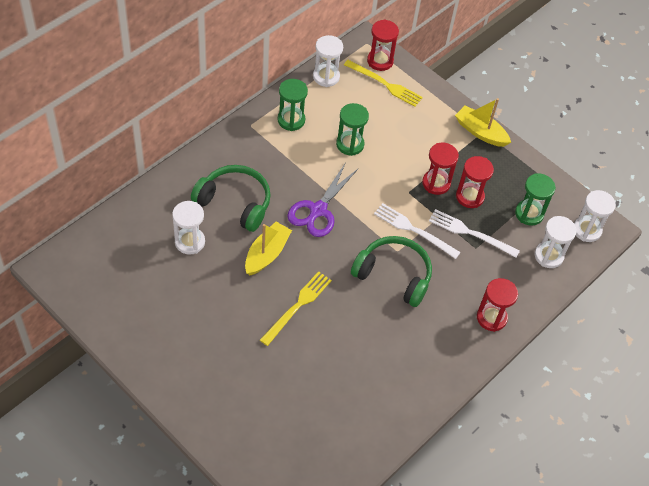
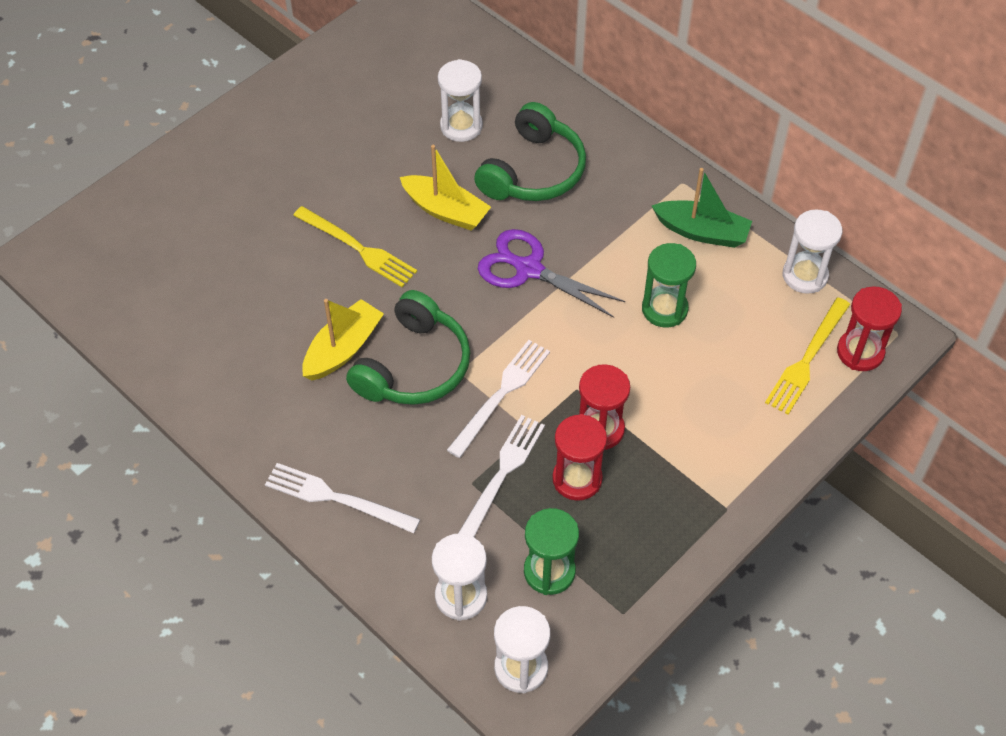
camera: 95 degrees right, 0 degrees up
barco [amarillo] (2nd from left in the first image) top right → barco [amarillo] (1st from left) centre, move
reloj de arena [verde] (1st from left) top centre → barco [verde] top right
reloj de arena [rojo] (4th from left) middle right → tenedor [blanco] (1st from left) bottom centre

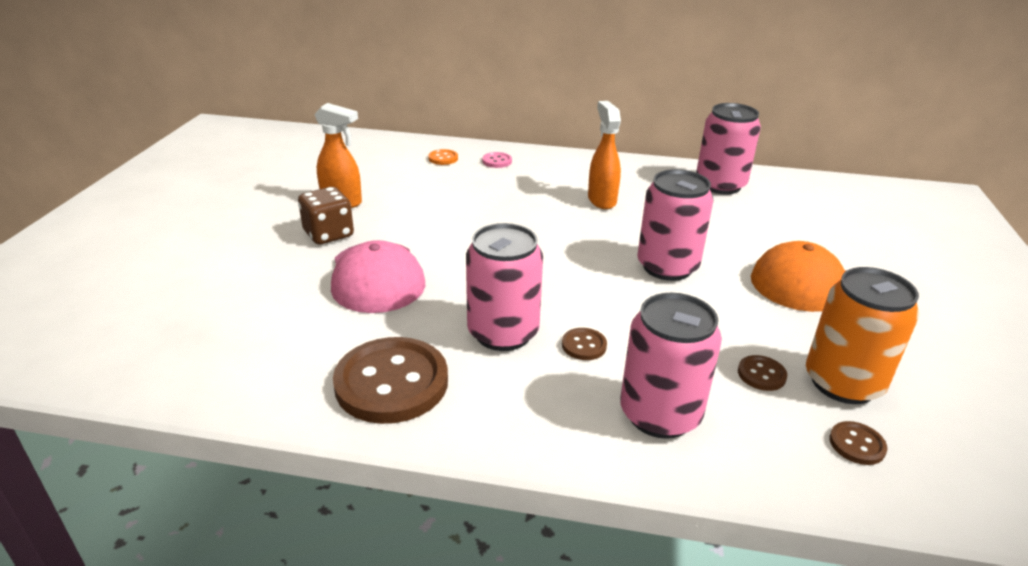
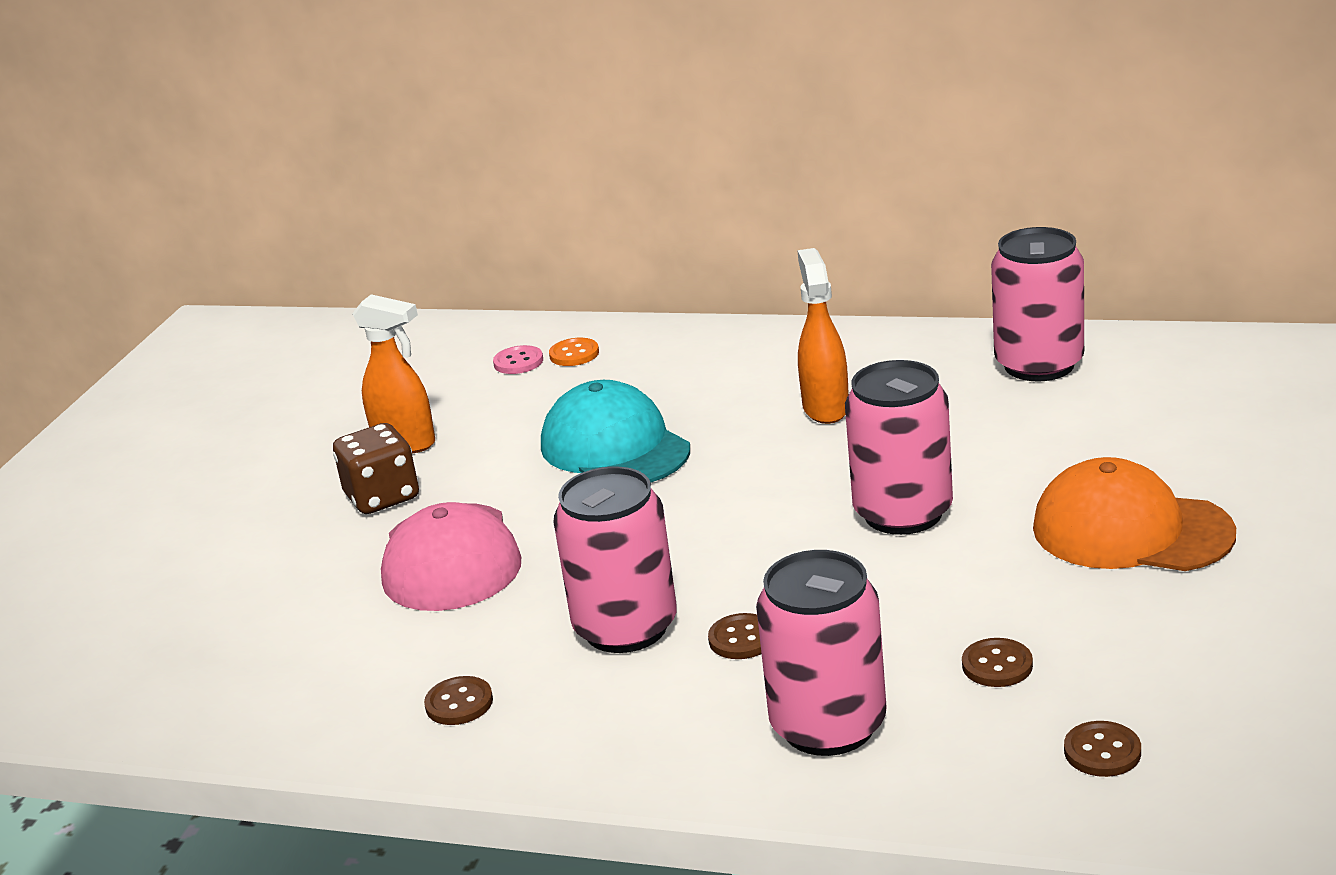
camera: 10 degrees right, 5 degrees down
lata [naranja] middle right → -
- → gorra [turquesa] centre
botón [rosa] top centre → botón [rosa] centre, move
botón [marrón] (1st from left) bottom centre, x0.43

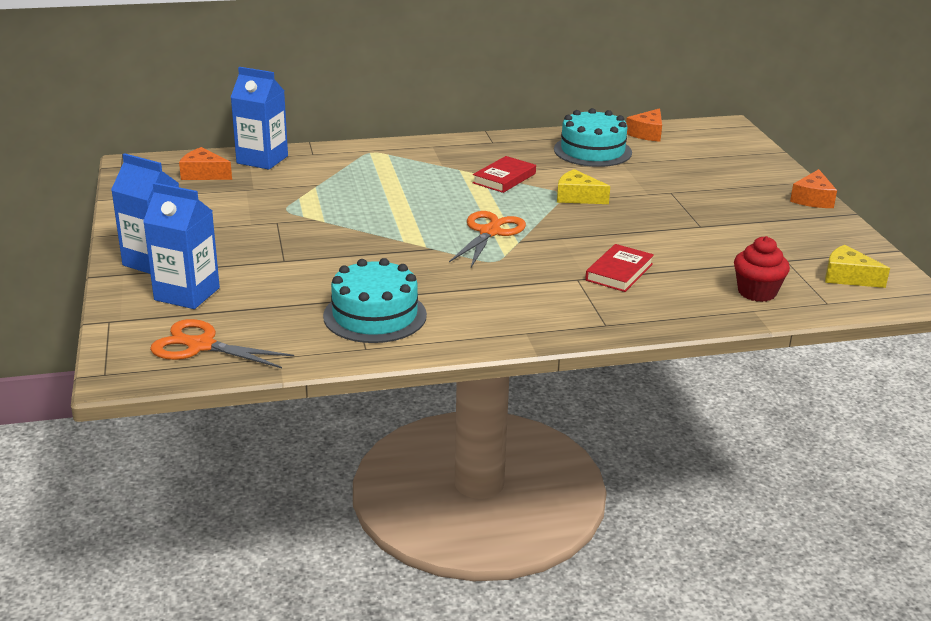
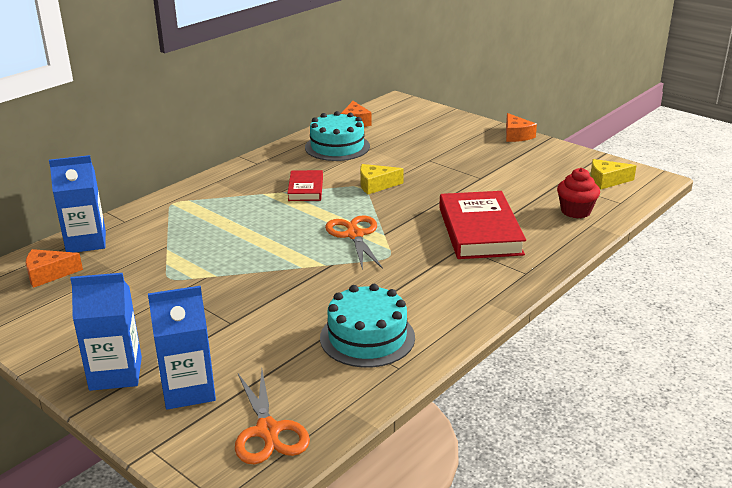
camera: 35 degrees left, 0 degrees up
tijeras [naranja] (1st from left) middle left → tijeras [naranja] (1st from left) bottom centre, 90 degrees counterclockwise
libro [rojo] (2nd from left) centre, x1.84

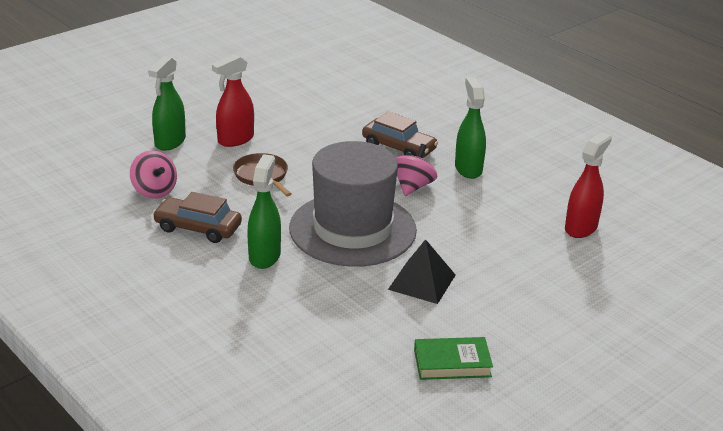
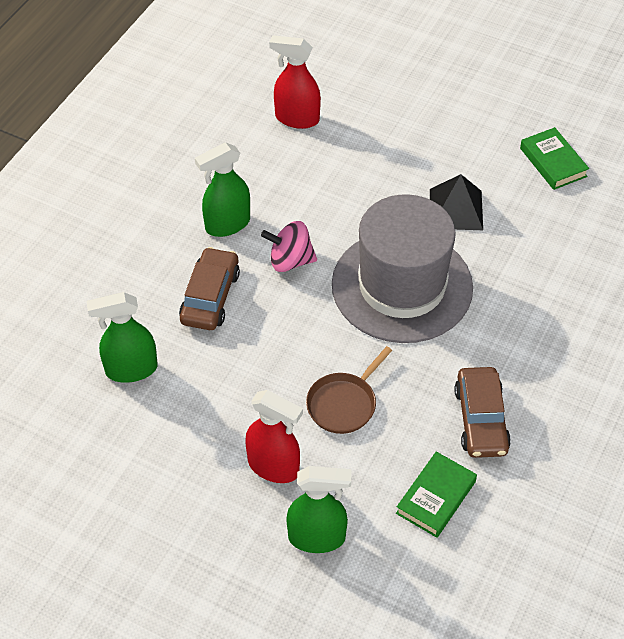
camera: 110 degrees left, 20 degrees up
pulverizador [verde] (2nd from left in the first image) centre → pulverizador [verde] (1st from left) middle left, move
peonza [rosa] (1st from left) middle left → libro [verde] (1st from left) bottom right

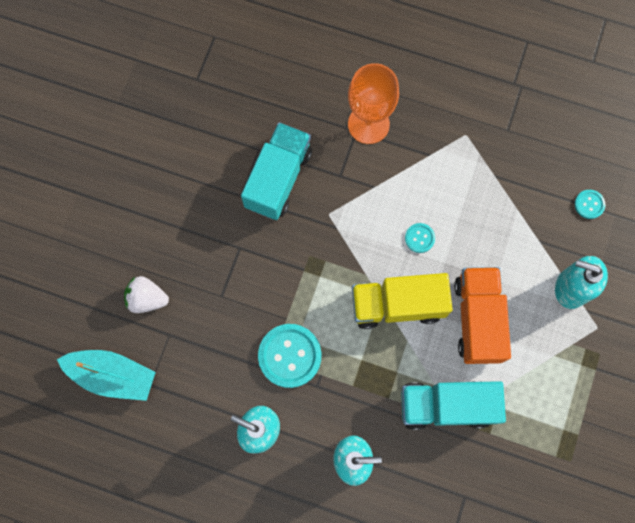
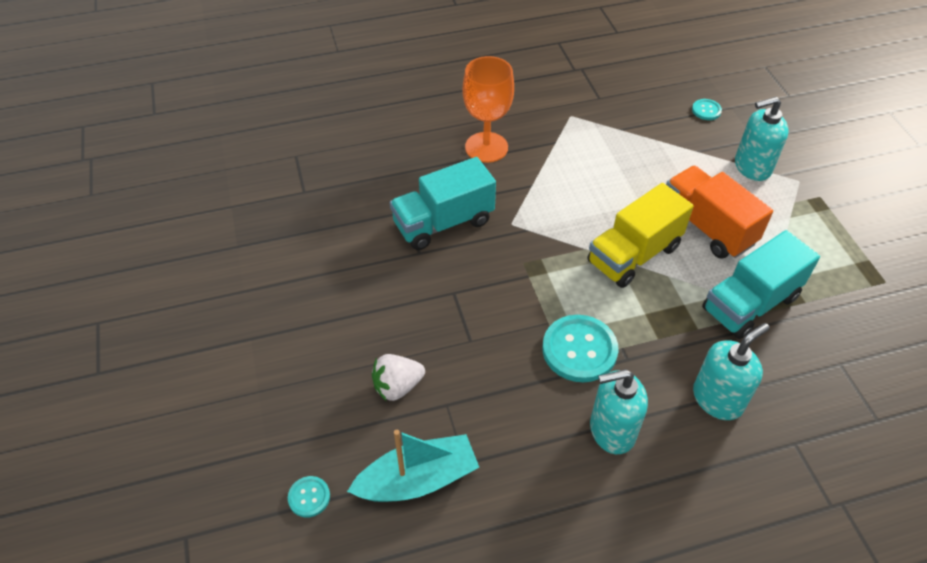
camera: 35 degrees left, 25 degrees down
botón [turquesa] (2nd from left in the first image) centre → botón [turquesa] (1st from left) bottom centre, move
camión [turquesa] (1st from left) top centre → camión [turquesa] (1st from left) centre, 105 degrees counterclockwise

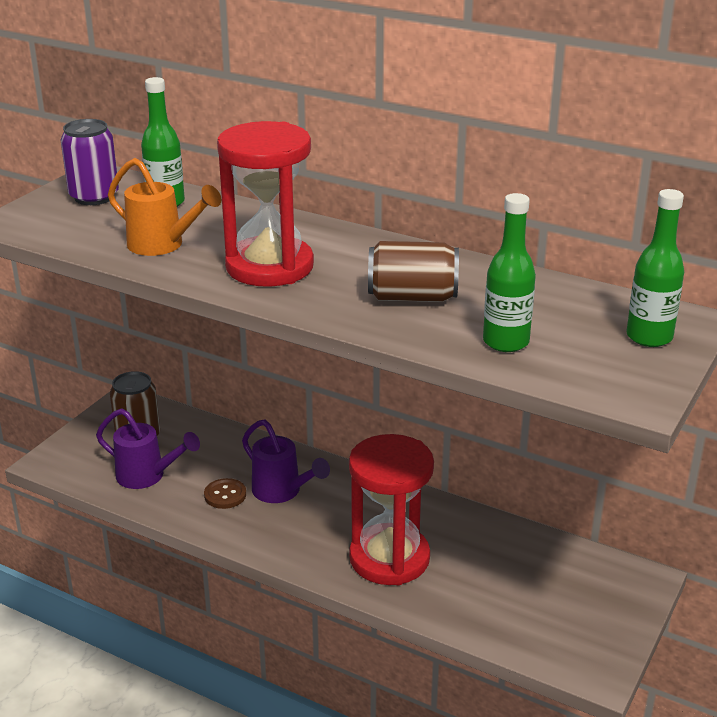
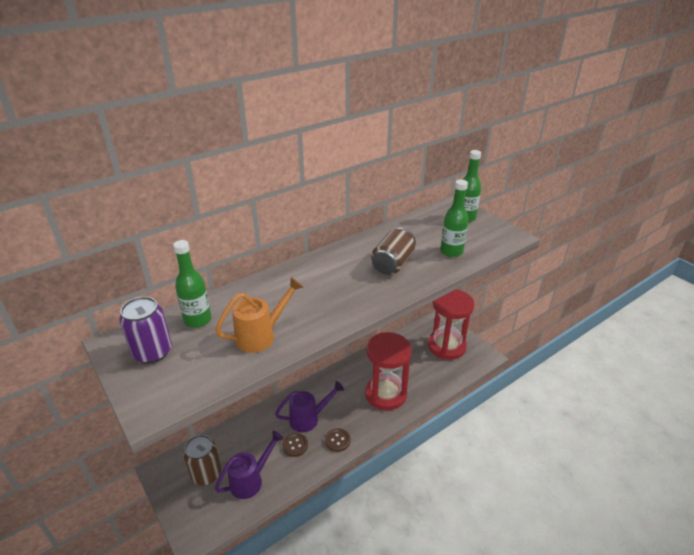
camera: 65 degrees left, 5 degrees up
- → botón [marrón] (2nd from left) bottom centre
reloj de arena [rojo] (1st from left in the first image) top centre → reloj de arena [rojo] (2nd from left) centre, move

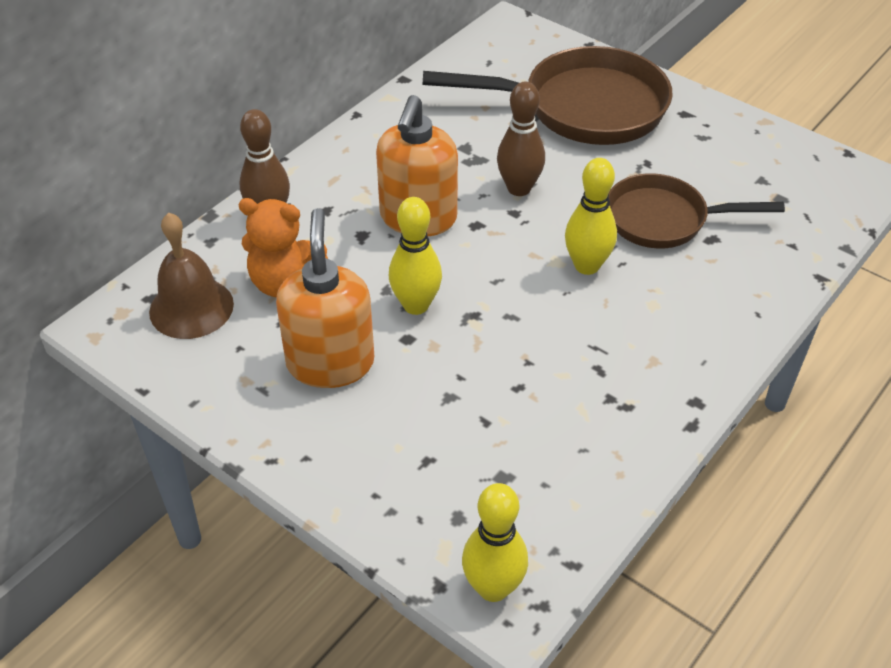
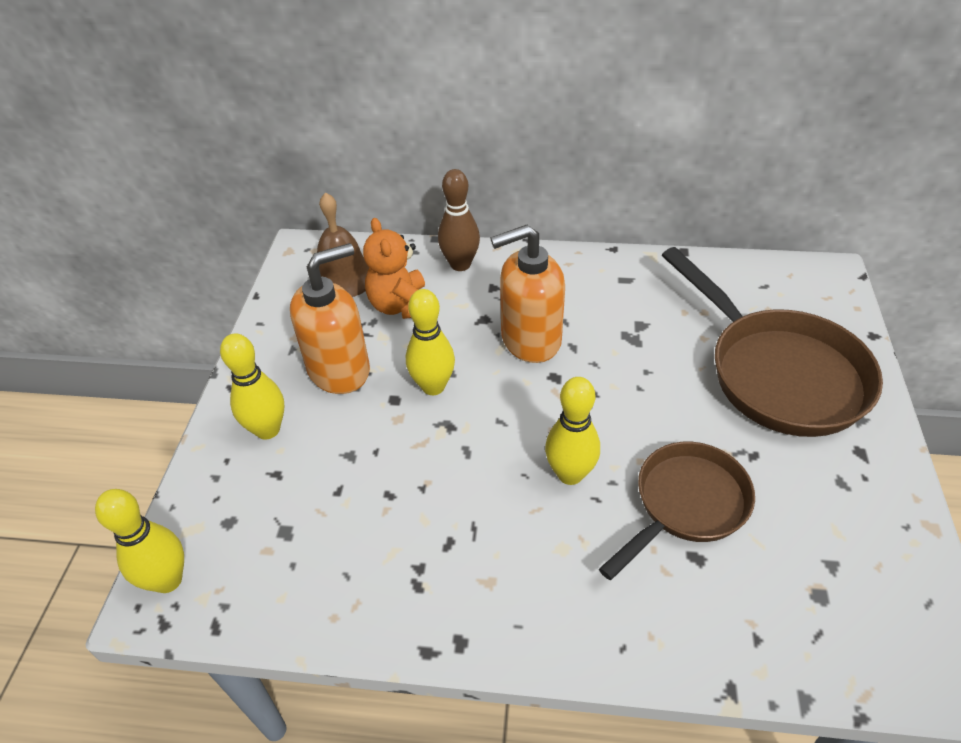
camera: 60 degrees right, 0 degrees up
bolo [marrón] (2nd from left) top centre → -
- → bolo [amarillo] (2nd from left) middle left
sartén [marrón] (2nd from left in the first image) top right → sartén [marrón] (1st from left) bottom right, 75 degrees clockwise

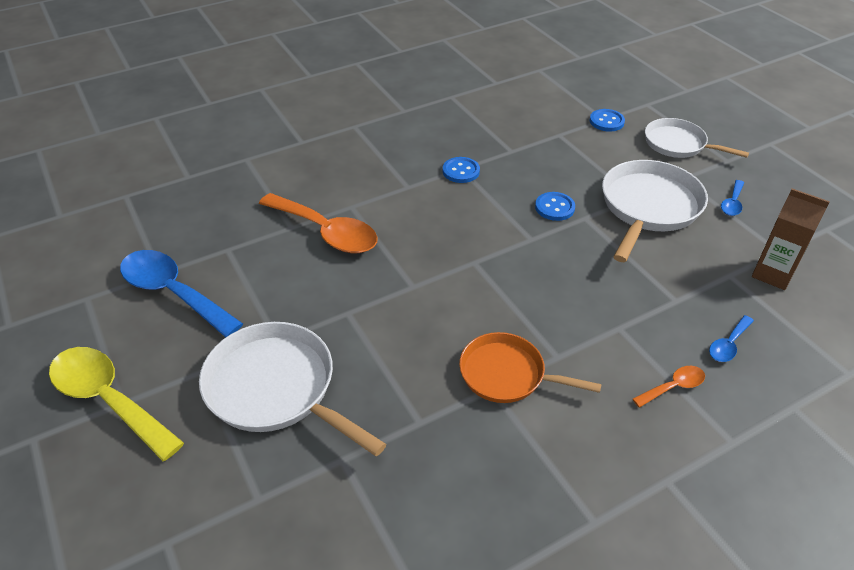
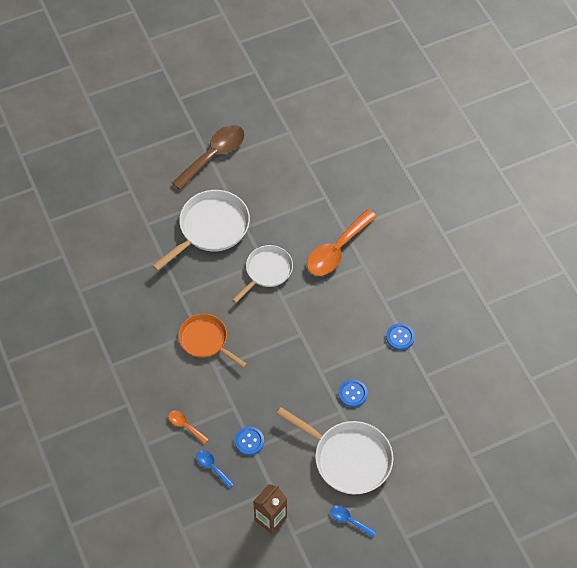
camera: 95 degrees right, 15 degrees up
cuchara [azul] (1st from left) middle left → -
botón [azul] (3rd from left in the first image) top right → botón [azul] (1st from left) bottom centre, move
sartén [blanco] (3rd from left in the first image) top right → sartén [blanco] (2nd from left) centre, move
cuchara [amarillo] bottom left → cuchara [marrón] top centre
sartén [naranja] centre, 75 degrees counterclockwise
cuchara [naranja] (2nd from left in the first image) bottom right → cuchara [naranja] (1st from left) bottom left, 150 degrees clockwise

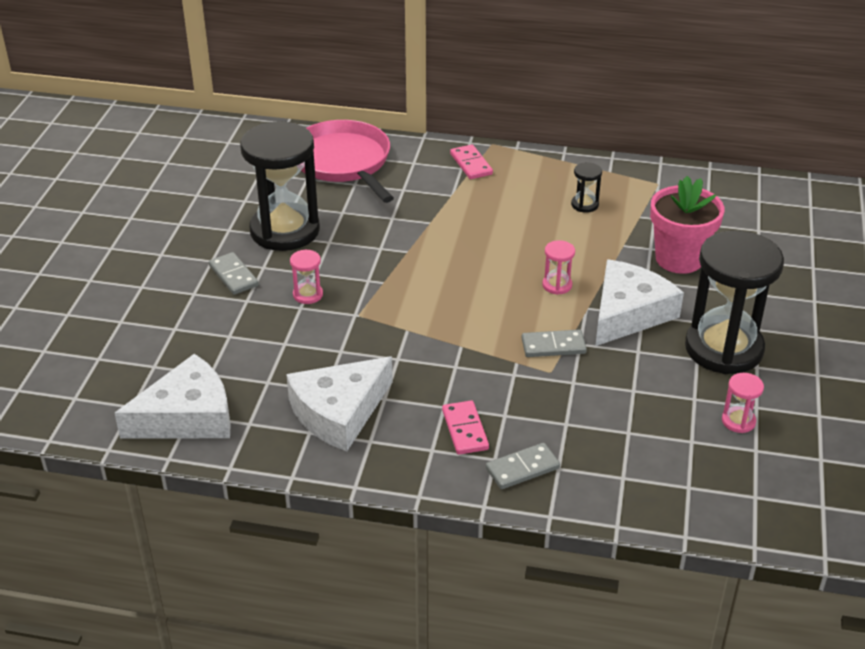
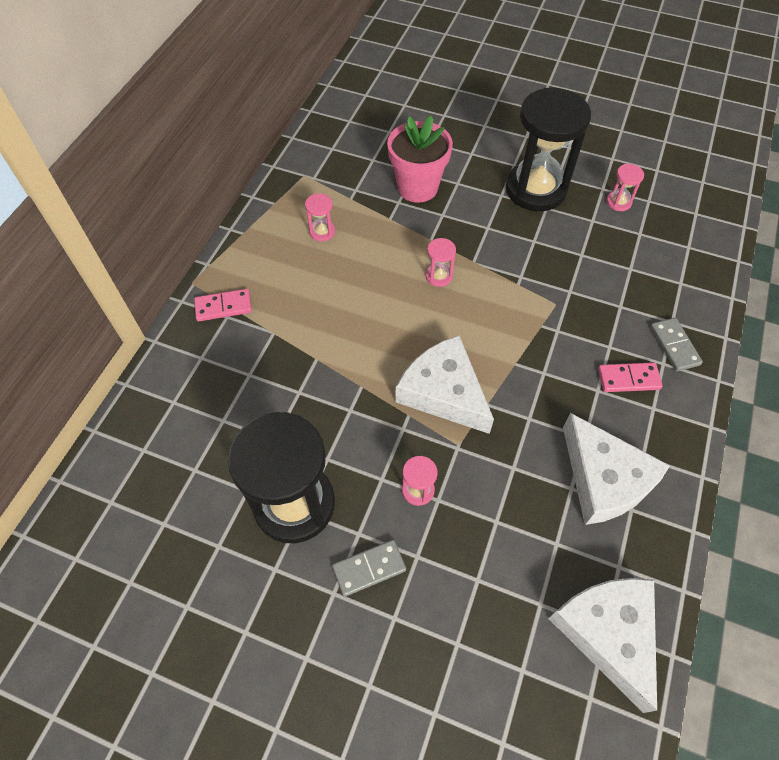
camera: 80 degrees left, 20 degrees up
sartén [rosa] top centre → -
ficha de dominó [gris] (3rd from left) centre → -
queso [blanco] (3rd from left in the first image) middle right → queso [blanco] (1st from left) centre, move
reloj de arena [negro] (2nd from left) top right → reloj de arena [rosa] (1st from left) top centre

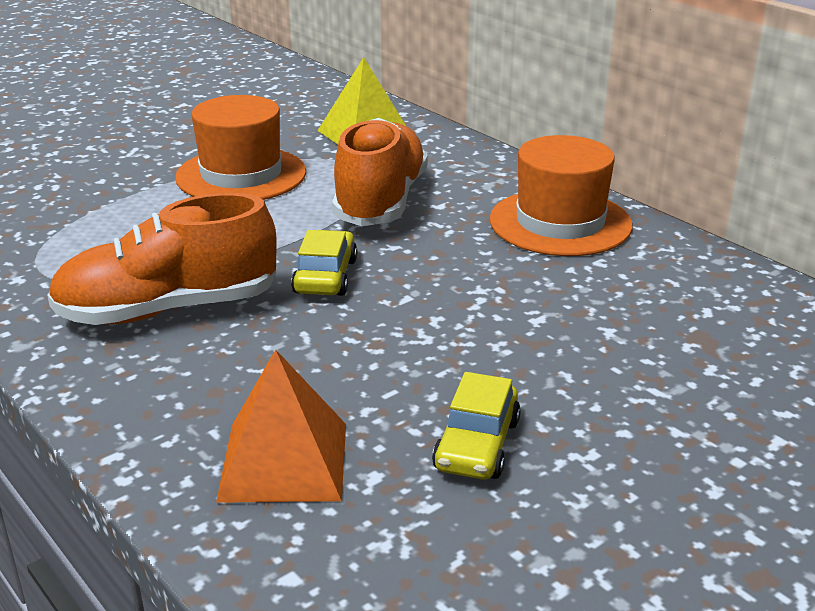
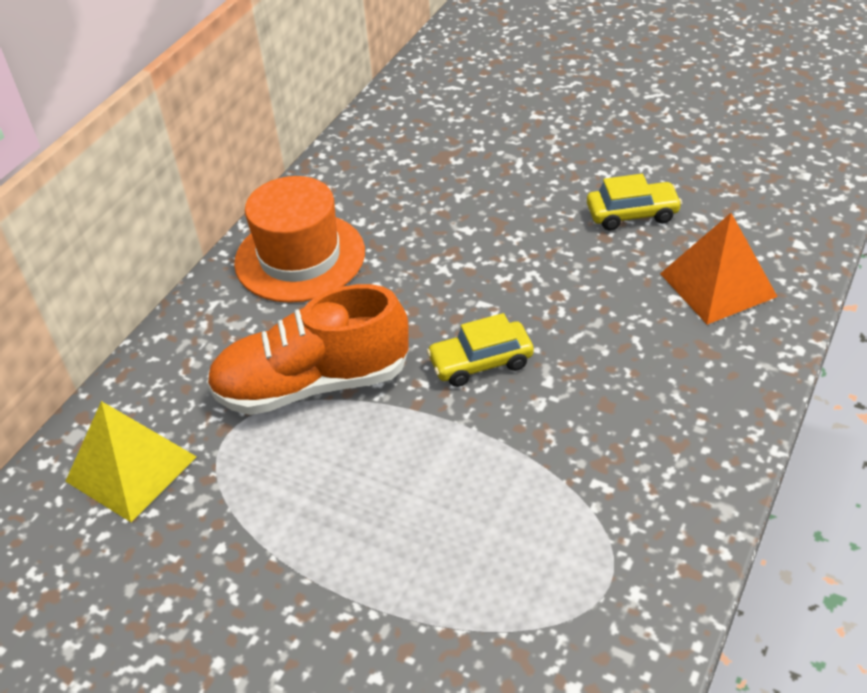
camera: 110 degrees left, 15 degrees up
zapato [naranja] (1st from left) middle left → -
sombrero [naranja] (1st from left) top left → -

